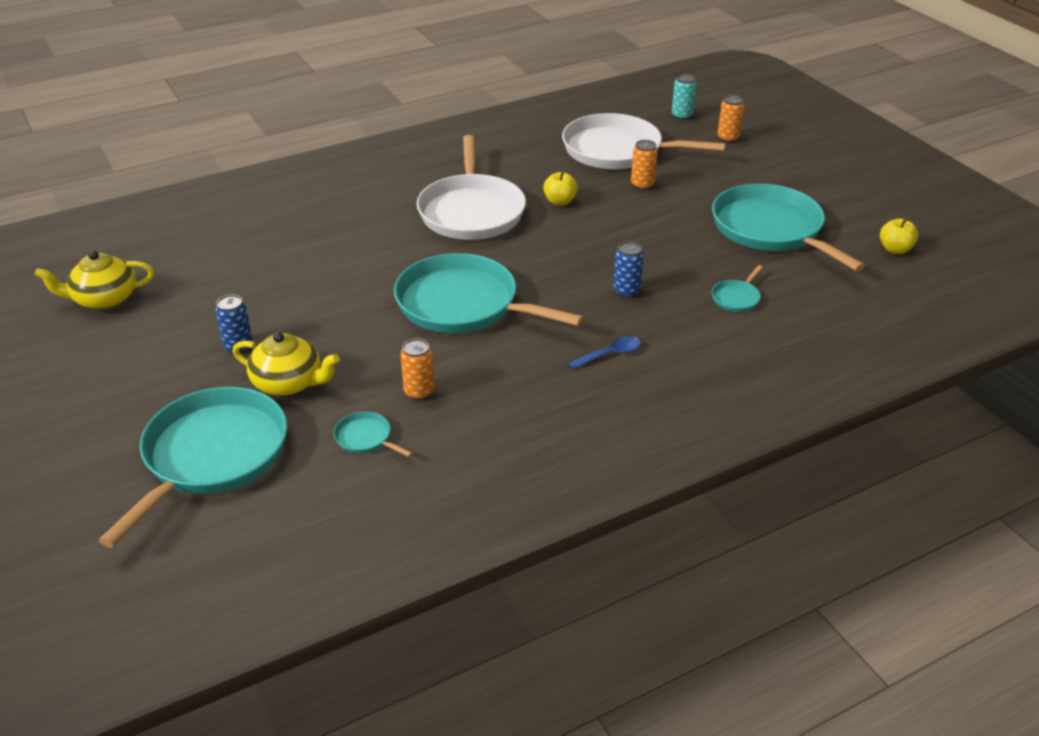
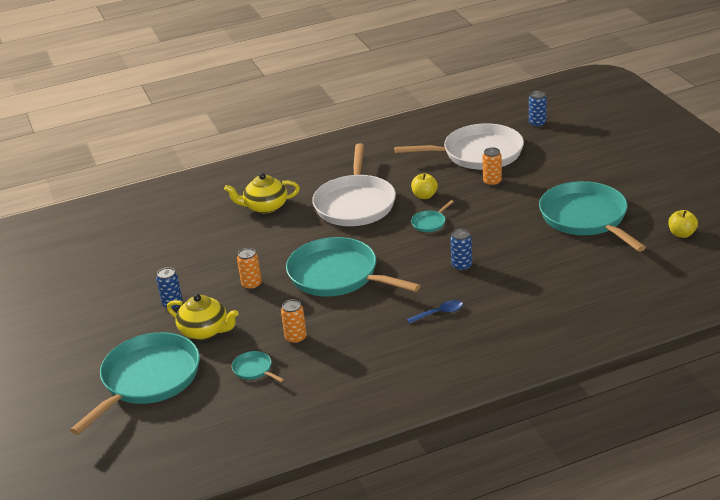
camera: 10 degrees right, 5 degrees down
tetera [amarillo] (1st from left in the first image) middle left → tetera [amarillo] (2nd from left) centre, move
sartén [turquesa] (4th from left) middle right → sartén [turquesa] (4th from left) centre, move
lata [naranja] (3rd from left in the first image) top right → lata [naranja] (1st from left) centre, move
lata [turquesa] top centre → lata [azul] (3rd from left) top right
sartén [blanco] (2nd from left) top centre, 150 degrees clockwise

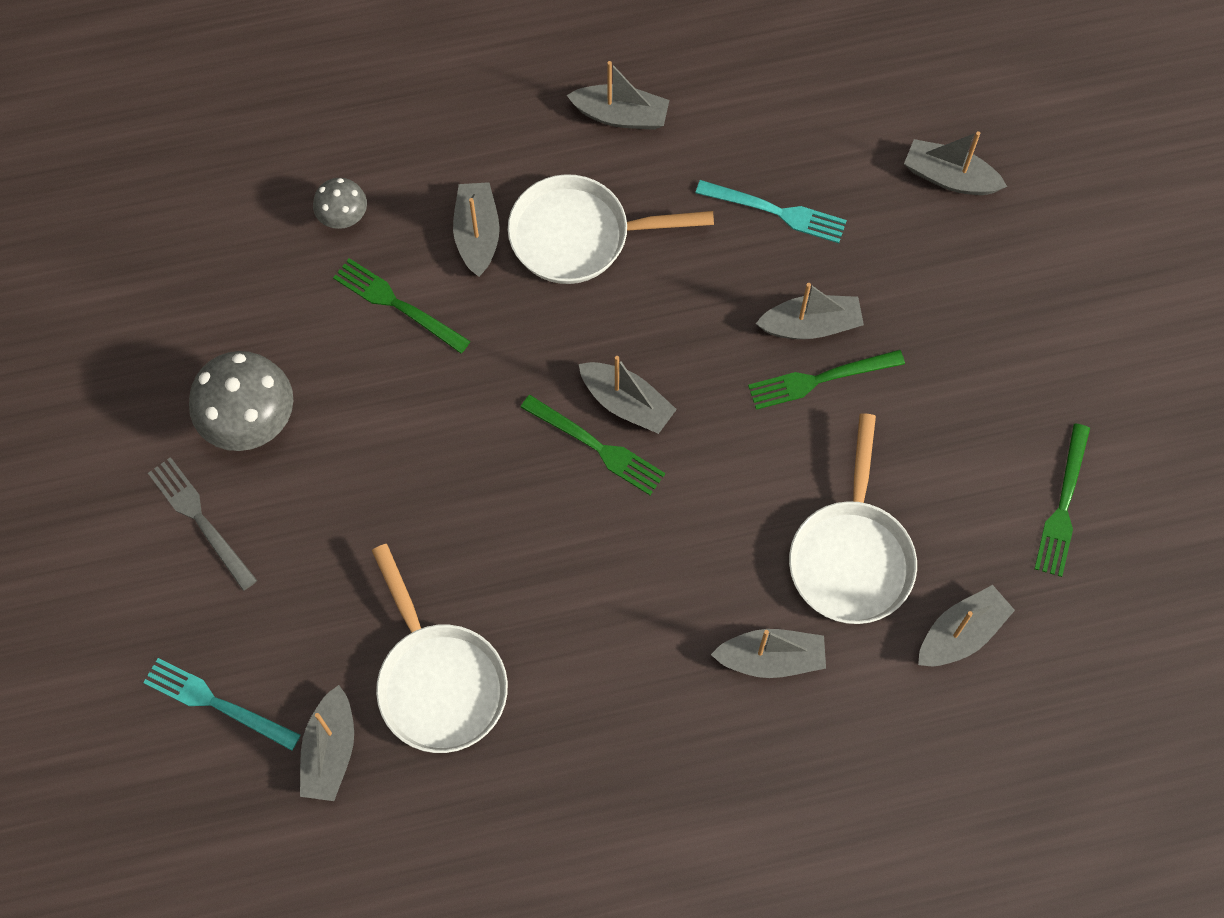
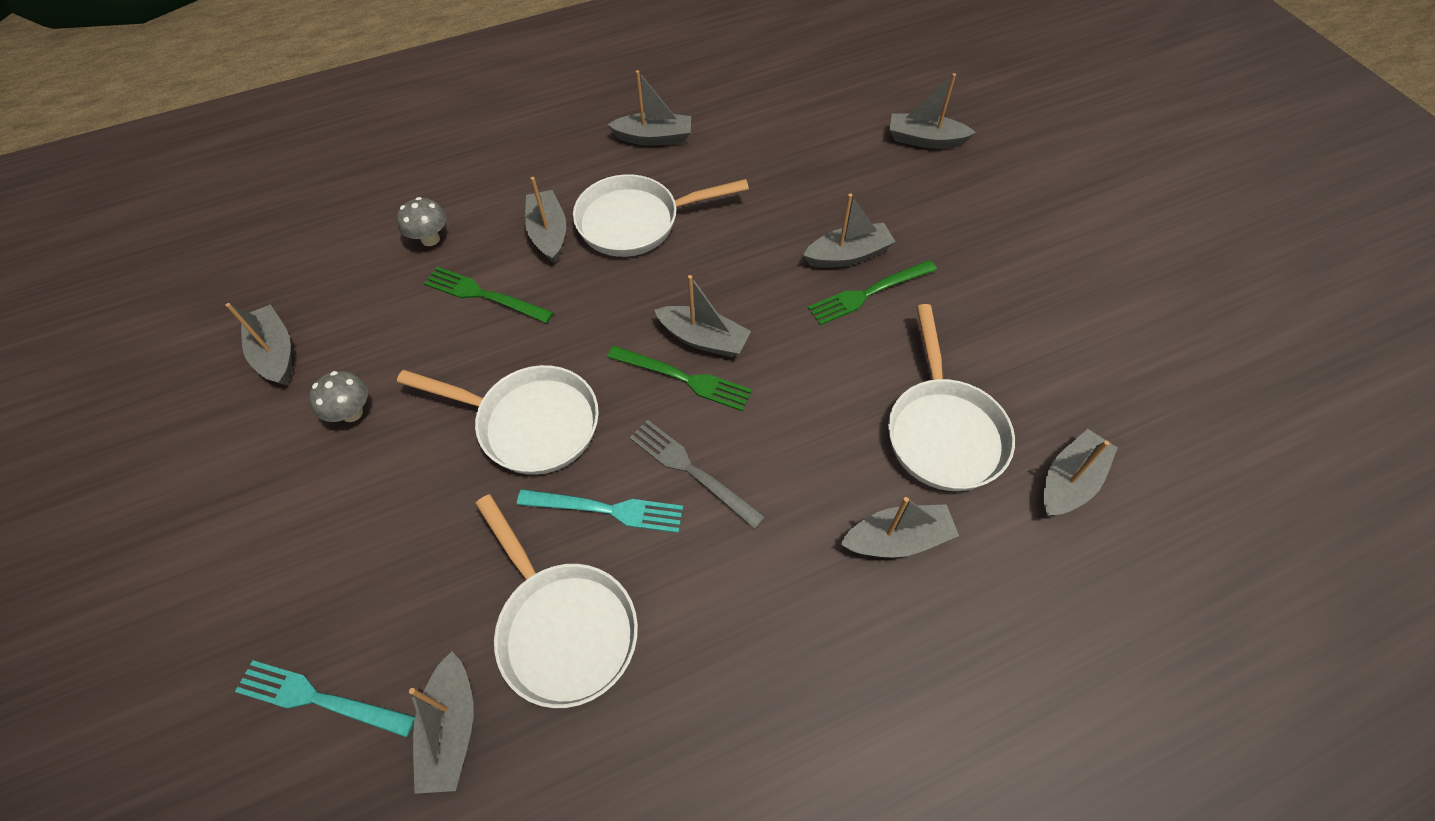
camera: 10 degrees left, 10 degrees down
tenedor [verde] (4th from left) middle right → -
- → barco [gris] (1st from left) middle left
- → sartén [blanco] (1st from left) centre
tenedor [gris] middle left → tenedor [gris] centre, move
tenedor [turquesa] (2nd from left) top centre → tenedor [turquesa] (2nd from left) centre, move
seta [gris] (1st from left) middle left, x0.55

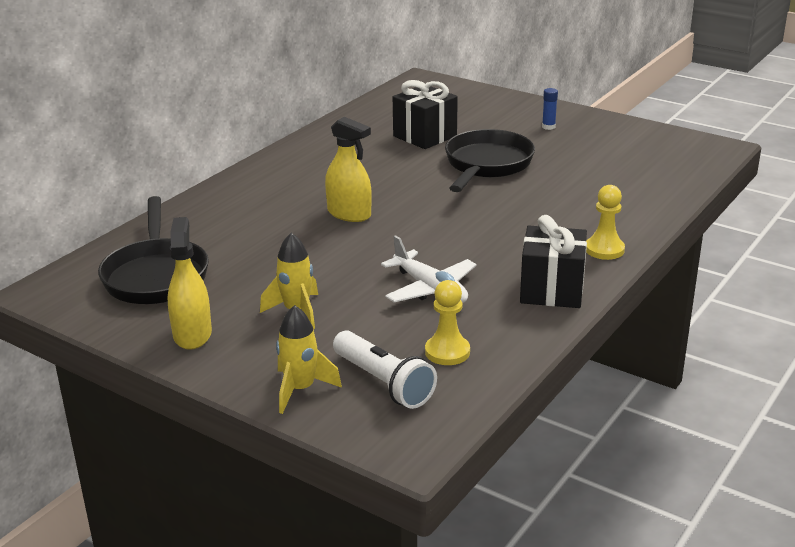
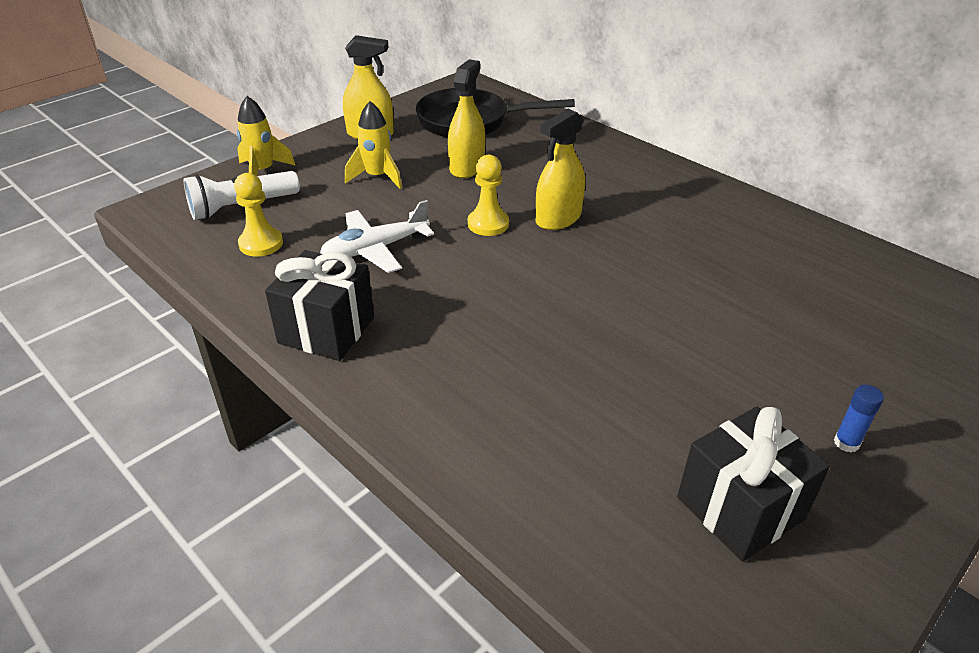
camera: 100 degrees right, 10 degrees up
sartén [negro] (2nd from left) top centre → -
- → pulverizador [amarillo] (2nd from left) top centre
regalo [negro] (1st from left in the first image) top centre → regalo [negro] (2nd from left) bottom right, move
peón [amarillo] (2nd from left) middle right → peón [amarillo] (2nd from left) top centre, move

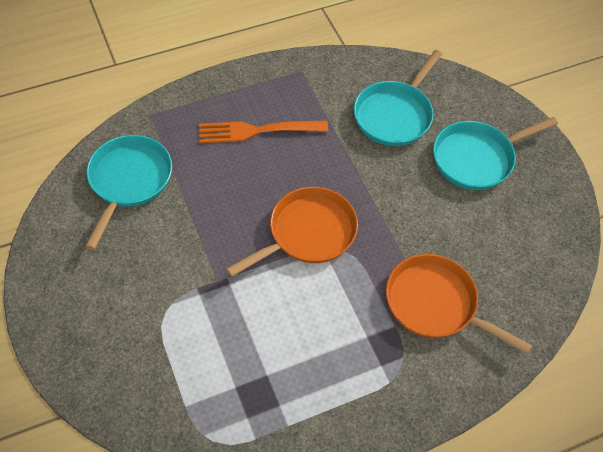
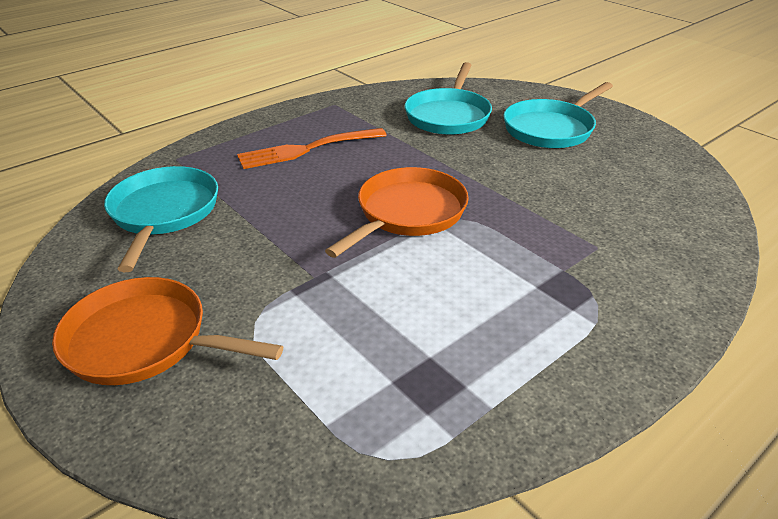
camera: 15 degrees left, 20 degrees down
sartén [naranja] (2nd from left in the first image) bottom right → sartén [naranja] (1st from left) middle left, move

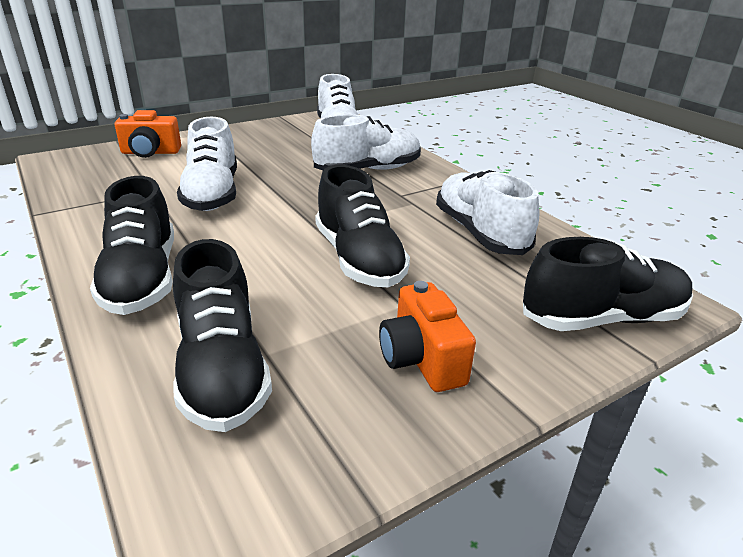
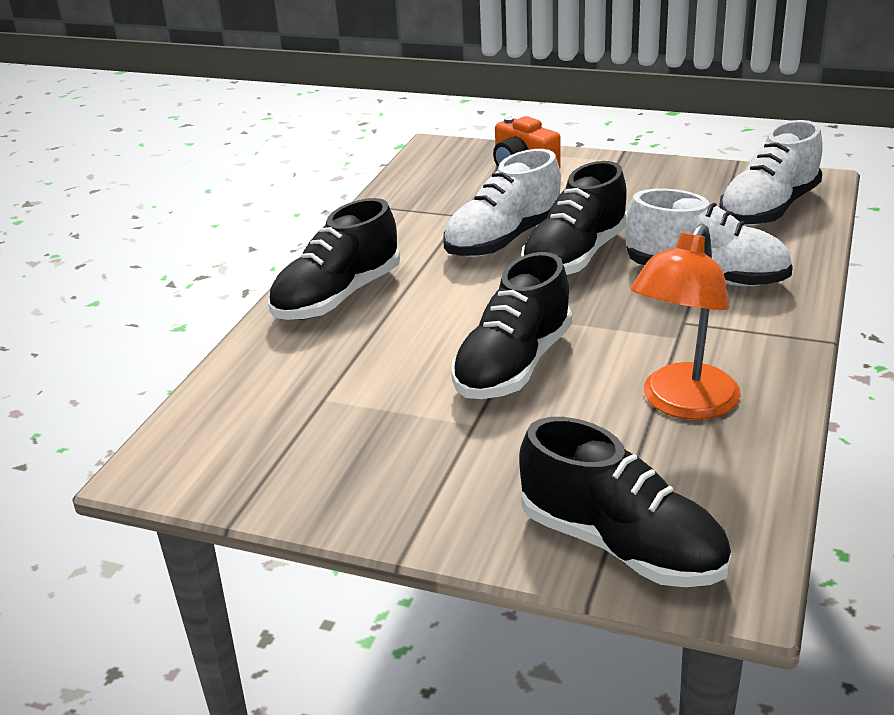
camera: 55 degrees right, 0 degrees up
cámara [naranja] (2nd from left) centre → -
zapato [negro] (2nd from left in the first image) middle left → zapato [negro] (3rd from left) top centre, move
zapato [blanco] (4th from left) centre → lámpara [naranja] middle right

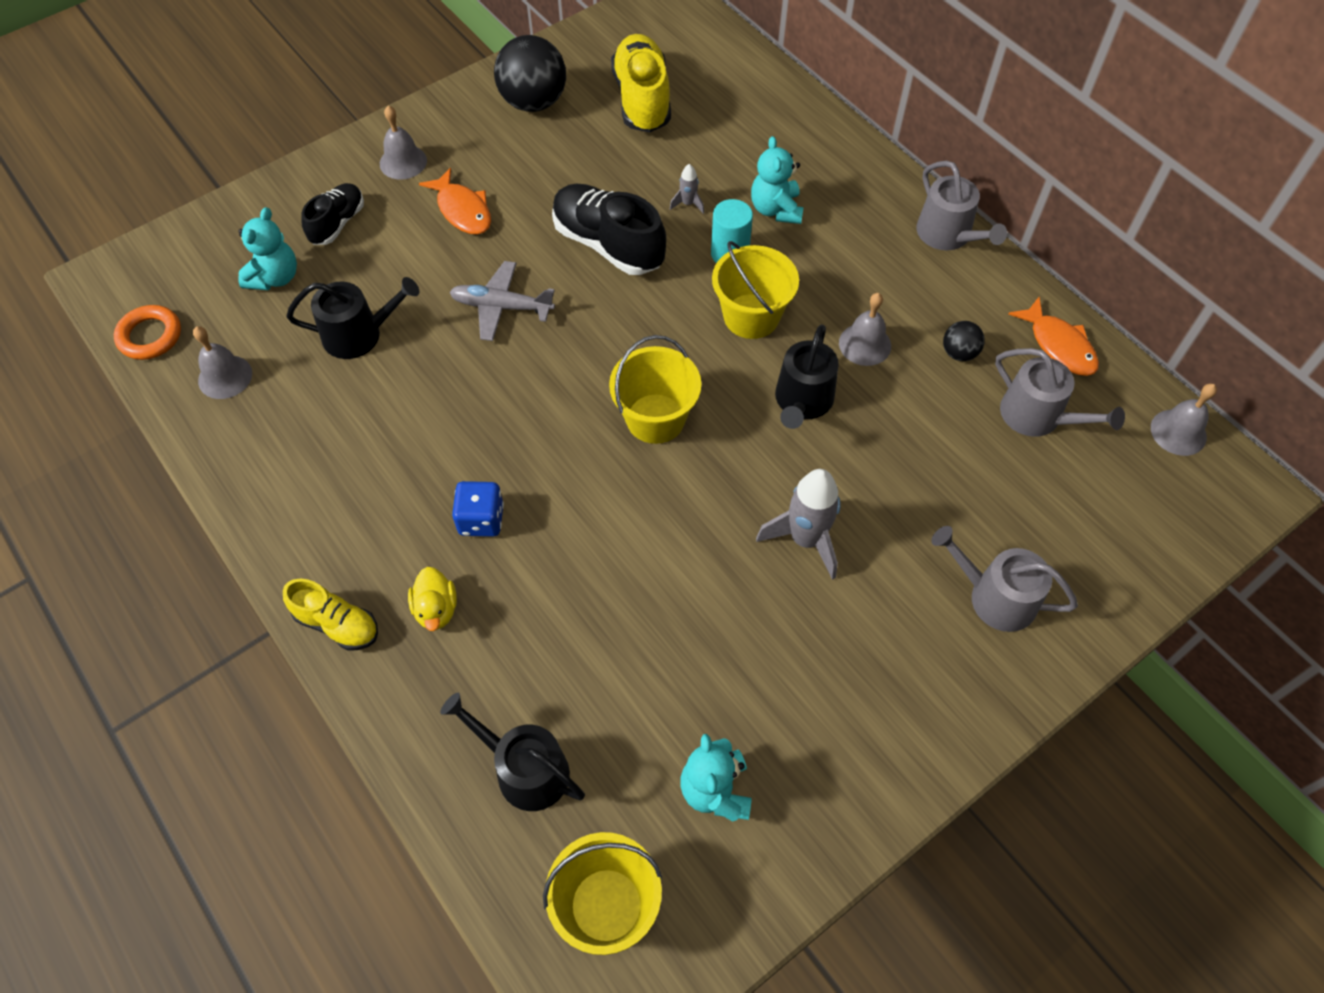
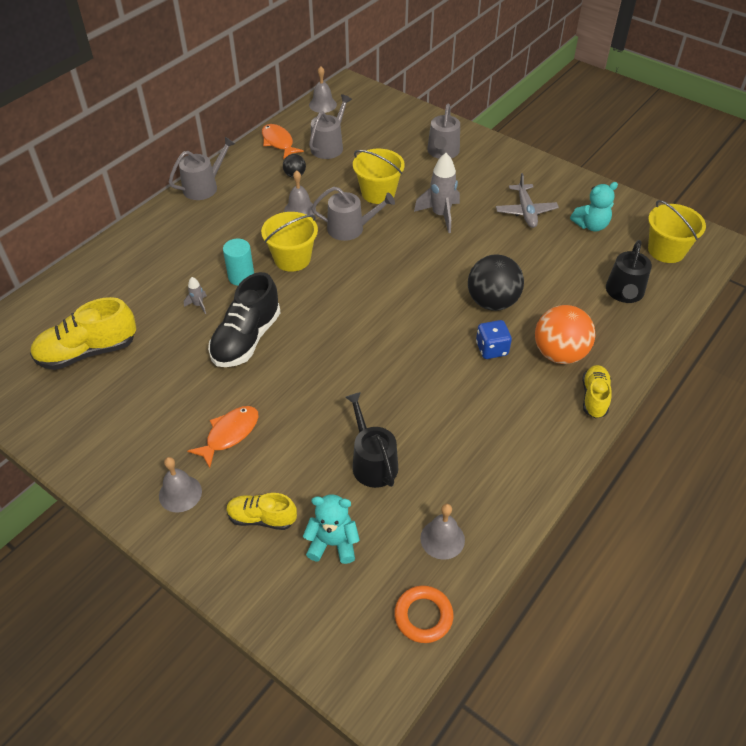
camera: 105 degrees left, 10 degrees down
osito [turquesa] (3rd from left) top centre → -
avión [gris] top centre → avión [gris] top right, move
pelota [negro] (1st from left in the first image) top centre → pelota [negro] (2nd from left) centre, move
balde [amarillo] (2nd from left) centre → balde [amarillo] (2nd from left) top centre, move
pato [amarillo] middle left → pelota [naranja] middle right
zapato [negro] (1st from left) top left → zapato [amarillo] (2nd from left) bottom centre
regadera [negro] (3rd from left) centre → regadera [gris] (3rd from left) top centre
pez [naranja] (2nd from left) middle right → pez [naranja] (2nd from left) top centre, 75 degrees counterclockwise

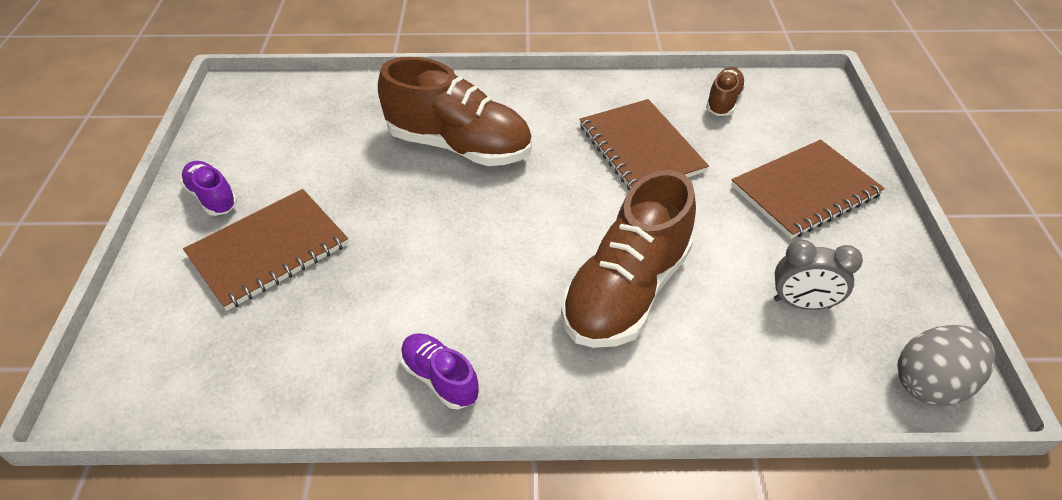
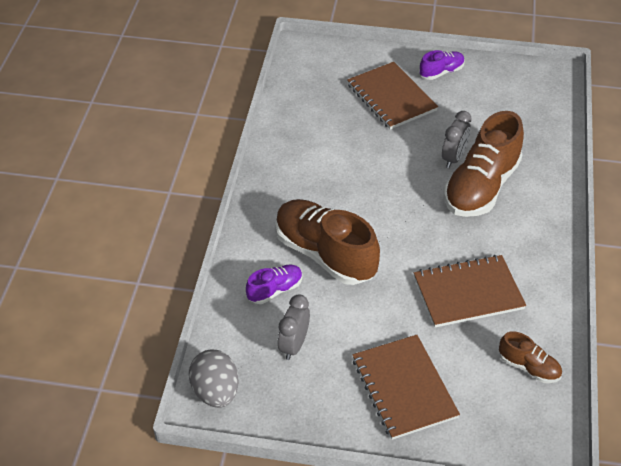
camera: 100 degrees right, 0 degrees up
- → despertador [gris] (2nd from left) top right
zapato [morado] (2nd from left in the first image) bottom centre → zapato [morado] (1st from left) centre, move

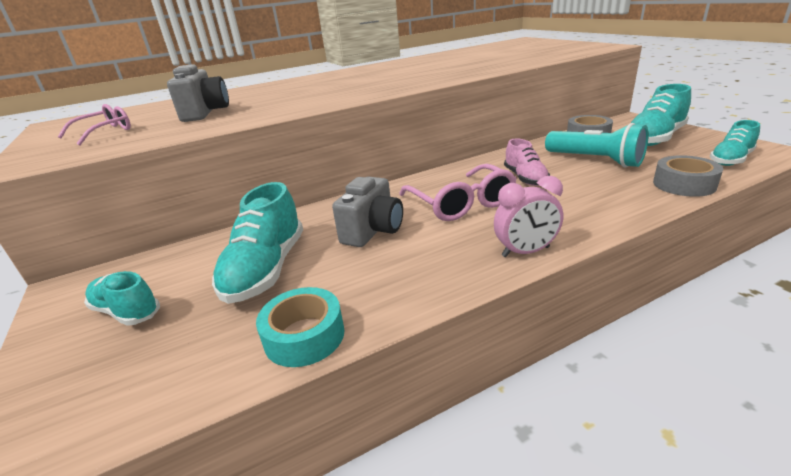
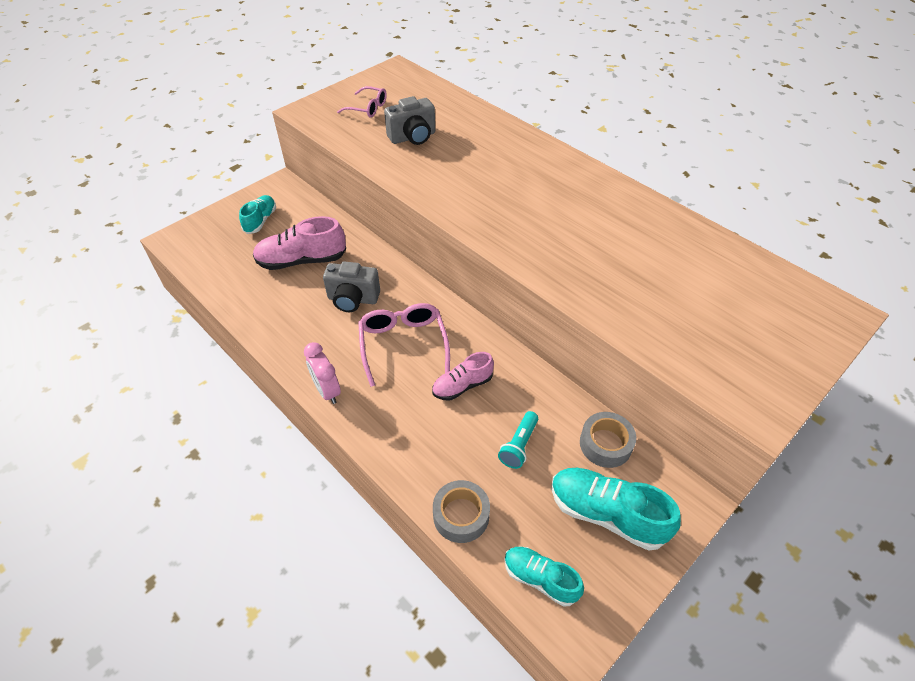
camera: 70 degrees right, 20 degrees up
cinta adhesiva [turquesa] bottom centre → -
zapato [turquesa] (2nd from left) middle left → zapato [rosa] (1st from left) middle left
gafas [rosa] (2nd from left) centre, 120 degrees clockwise
lámpara de mano [turquesa] top right → lámpara de mano [turquesa] centre, x0.60

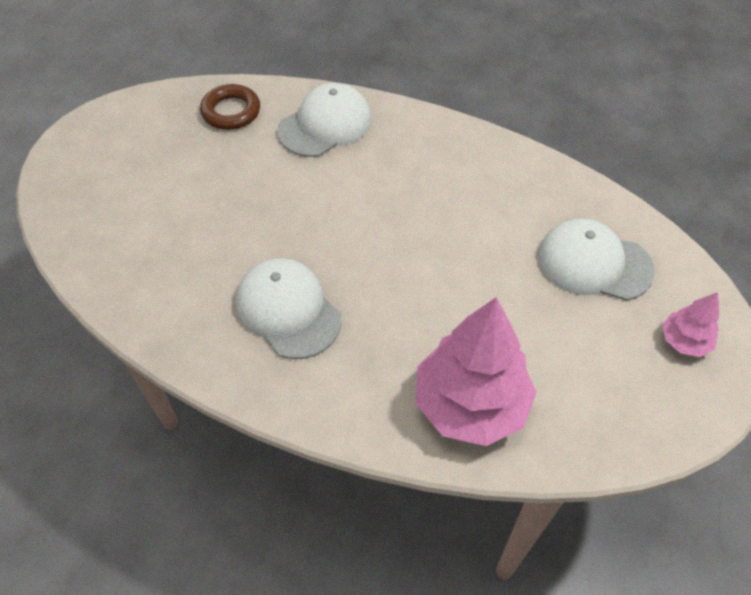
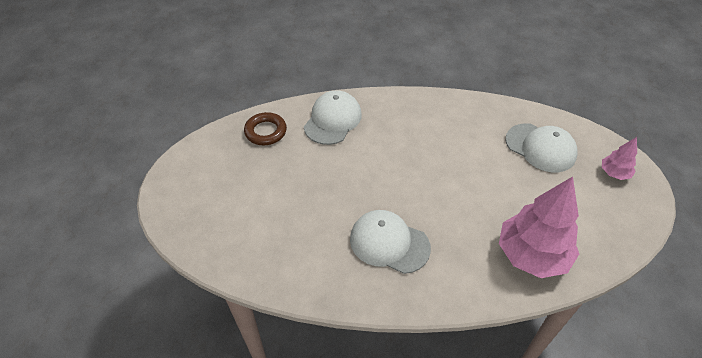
camera: 25 degrees left, 5 degrees down
gorra [blanco] (3rd from left) middle right, 135 degrees counterclockwise

